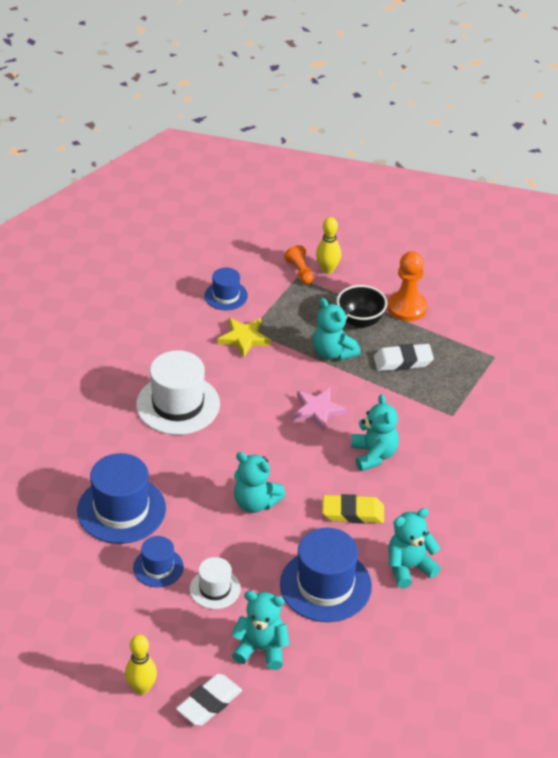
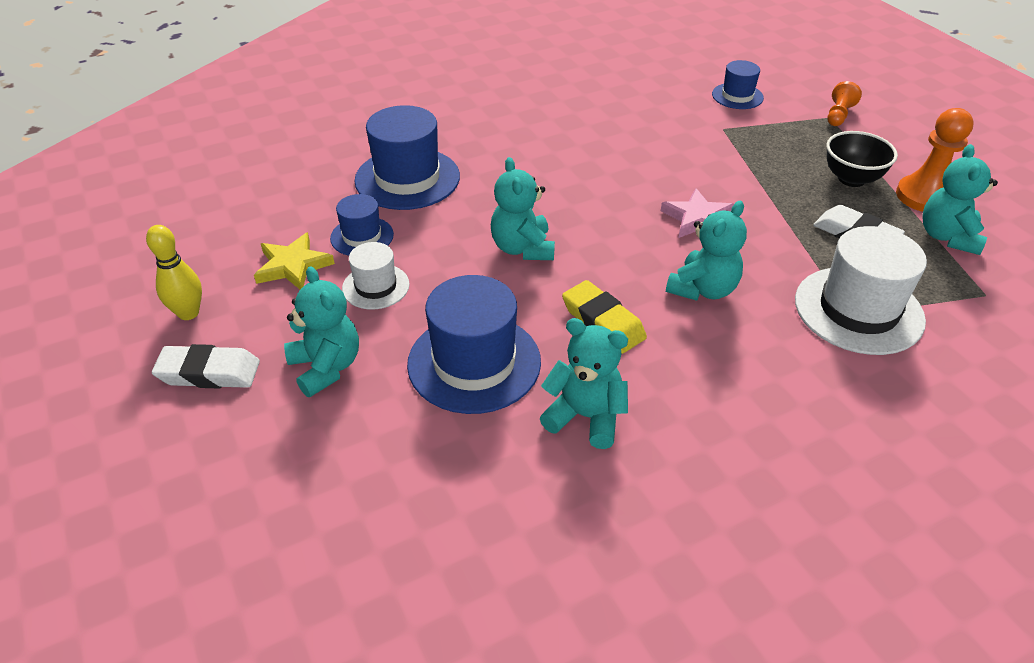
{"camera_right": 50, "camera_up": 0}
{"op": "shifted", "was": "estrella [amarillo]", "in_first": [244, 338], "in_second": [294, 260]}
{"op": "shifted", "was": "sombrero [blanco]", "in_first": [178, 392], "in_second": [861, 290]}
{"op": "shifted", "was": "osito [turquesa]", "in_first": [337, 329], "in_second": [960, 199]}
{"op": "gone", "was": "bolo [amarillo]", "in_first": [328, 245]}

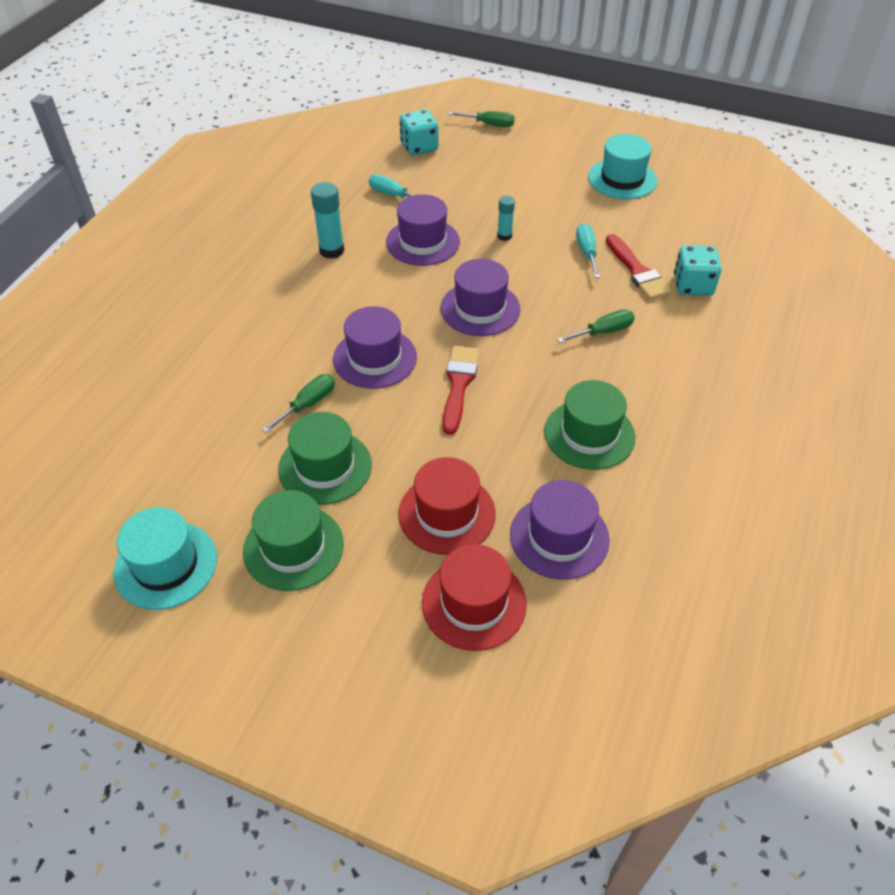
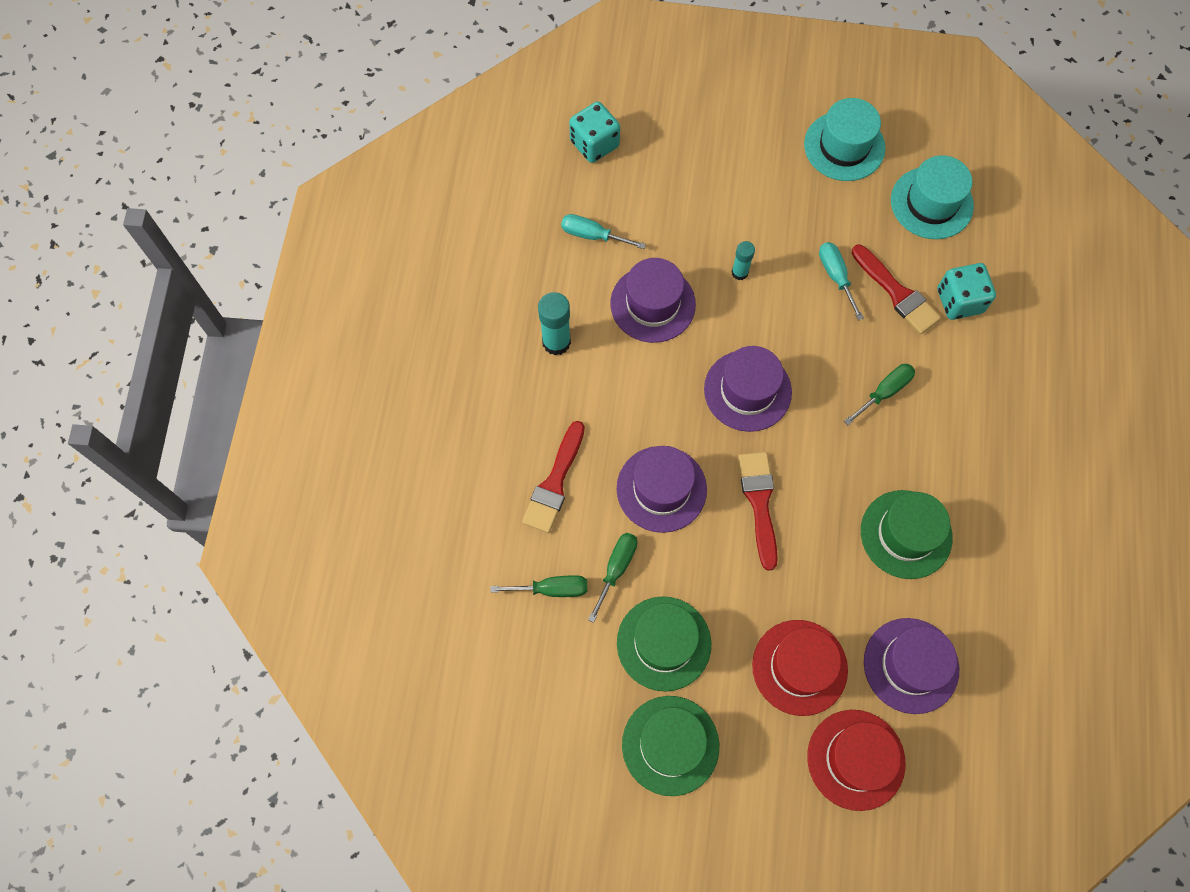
{"camera_right": -15, "camera_up": 20}
{"op": "shifted", "was": "destornillador [verde]", "in_first": [481, 119], "in_second": [539, 586]}
{"op": "new", "now": "pincel [rojo]", "in_second": [553, 477]}
{"op": "shifted", "was": "sombrero [turquesa]", "in_first": [165, 558], "in_second": [932, 197]}

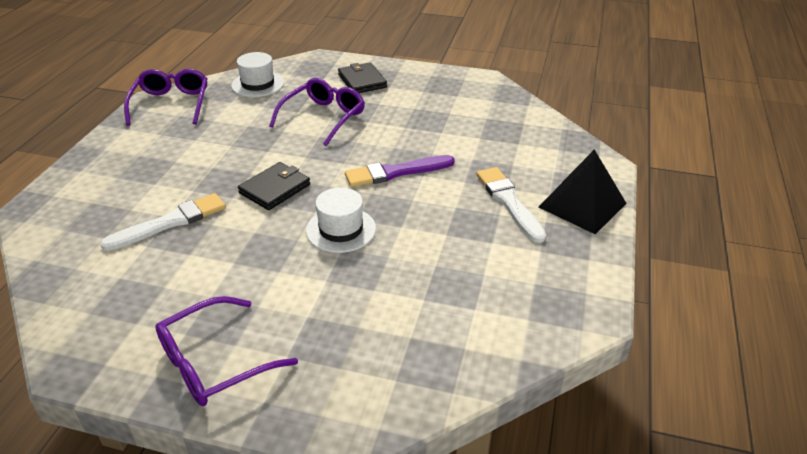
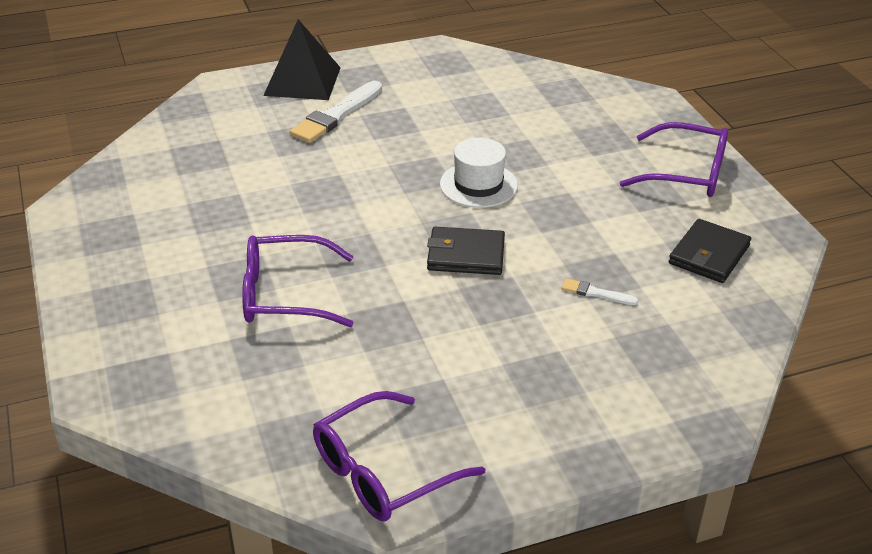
{"camera_right": -125, "camera_up": 0}
{"op": "scaled", "was": "pincel [blanco]", "in_first": [163, 222], "in_second": [600, 291], "ratio": 0.49}
{"op": "shifted", "was": "cartera [negro]", "in_first": [362, 77], "in_second": [710, 251]}
{"op": "gone", "was": "sombrero [blanco]", "in_first": [257, 74]}
{"op": "gone", "was": "pincel [morado]", "in_first": [400, 171]}

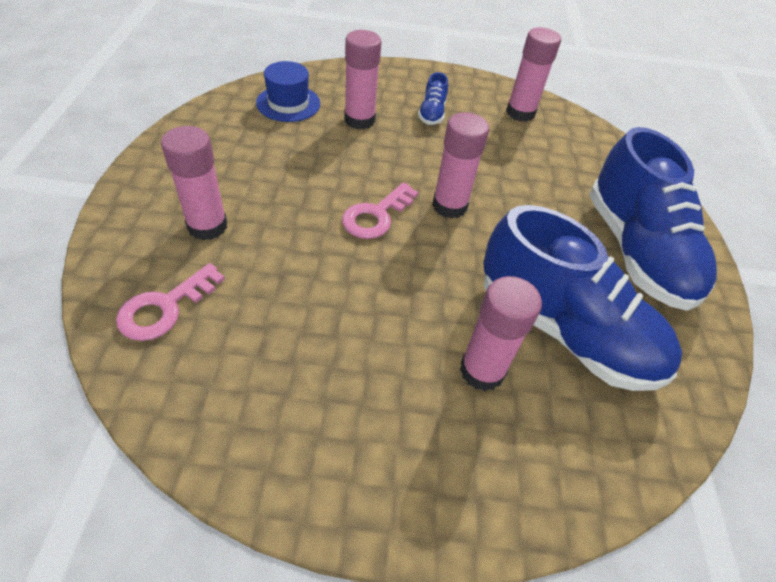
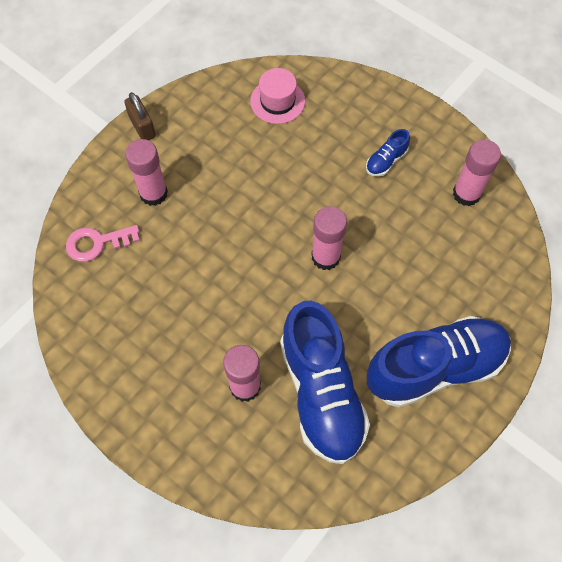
{"camera_right": 40, "camera_up": 15}
{"op": "new", "now": "candado [marrón]", "in_second": [140, 116]}
{"op": "repainted", "was": "sombrero [azul]", "now": "sombrero [rosa]", "in_first": [288, 91], "in_second": [277, 96]}
{"op": "rotated", "was": "zapato [azul]", "in_first": [653, 219], "in_second": [438, 362], "clockwise": -135}
{"op": "gone", "was": "llave [rosa]", "in_first": [380, 210]}
{"op": "gone", "was": "barra de pegamento [rosa]", "in_first": [362, 79]}

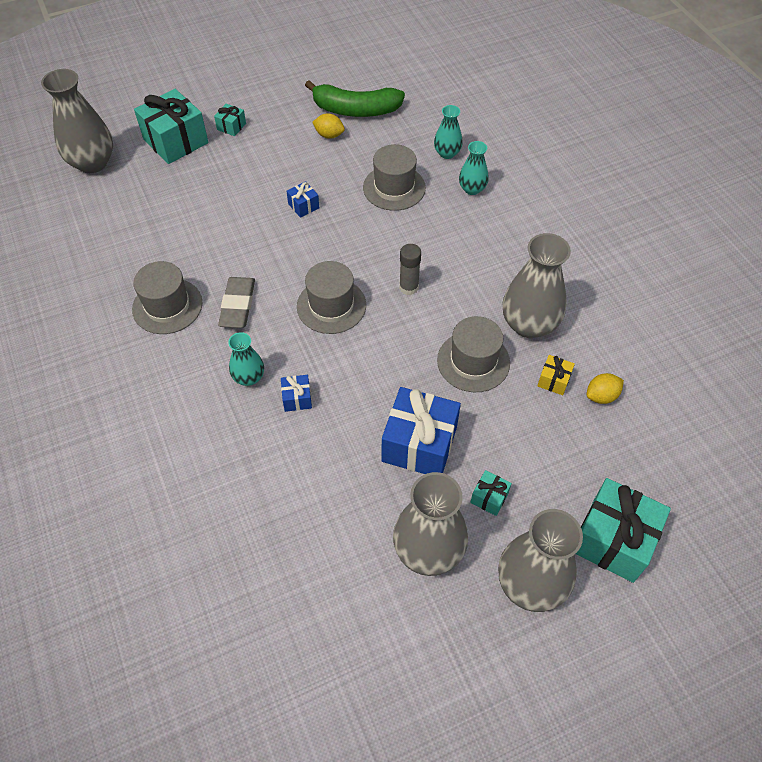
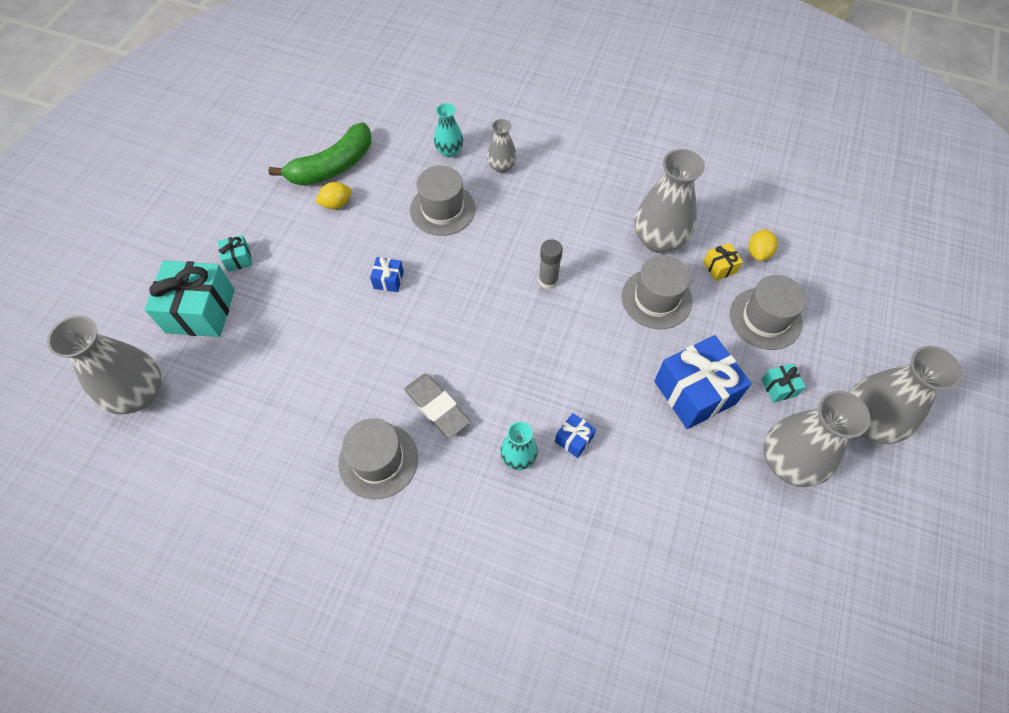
{"camera_right": -45, "camera_up": 5}
{"op": "repainted", "was": "florero [turquesa]", "now": "florero [gris]", "in_first": [474, 168], "in_second": [502, 146]}
{"op": "shifted", "was": "sombrero [gris]", "in_first": [331, 297], "in_second": [768, 312]}
{"op": "gone", "was": "regalo [turquesa]", "in_first": [623, 530]}

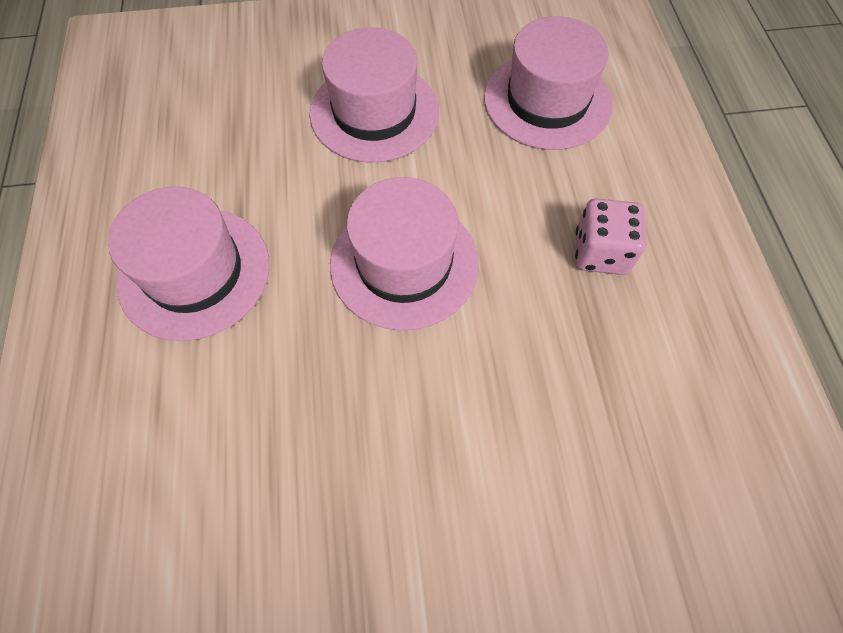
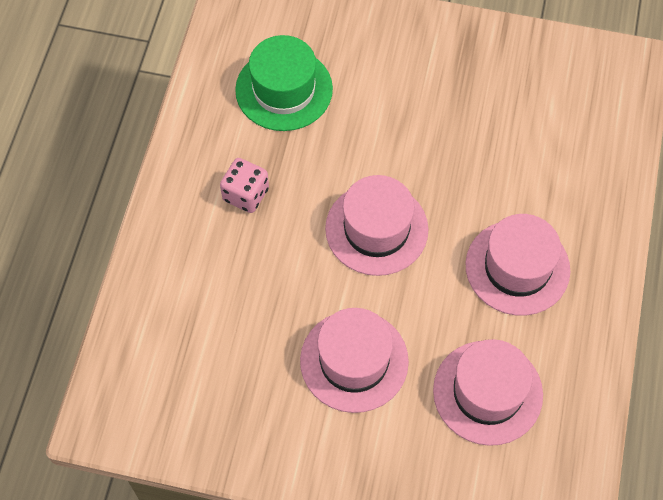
{"camera_right": -160, "camera_up": 0}
{"op": "new", "now": "sombrero [verde]", "in_second": [284, 83]}
{"op": "shifted", "was": "sombrero [rosa]", "in_first": [548, 83], "in_second": [488, 392]}

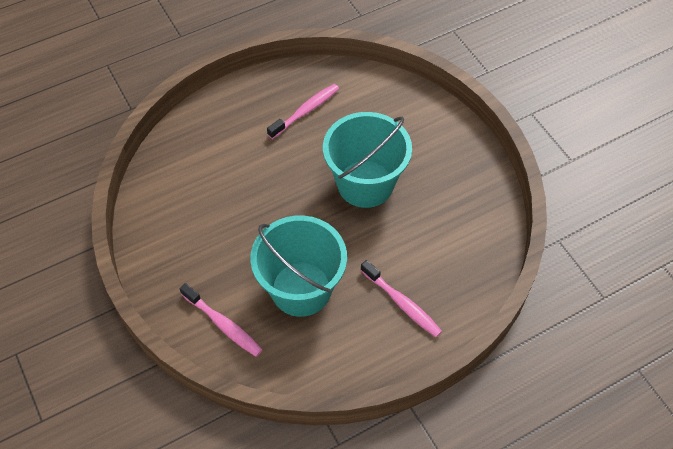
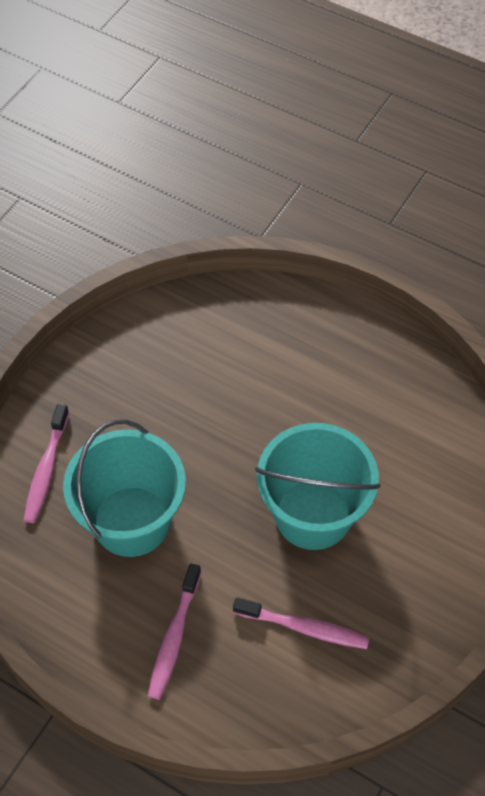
{"camera_right": 60, "camera_up": 0}
{"op": "shifted", "was": "cepillo de dientes [rosa]", "in_first": [303, 111], "in_second": [301, 623]}

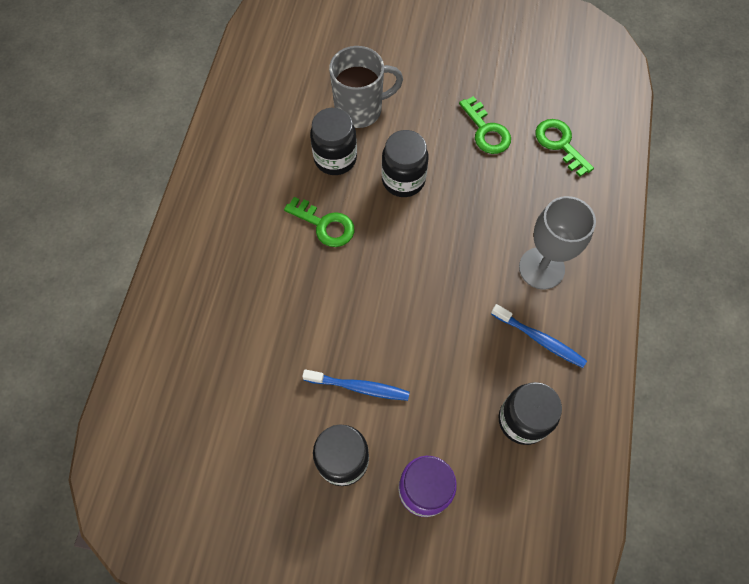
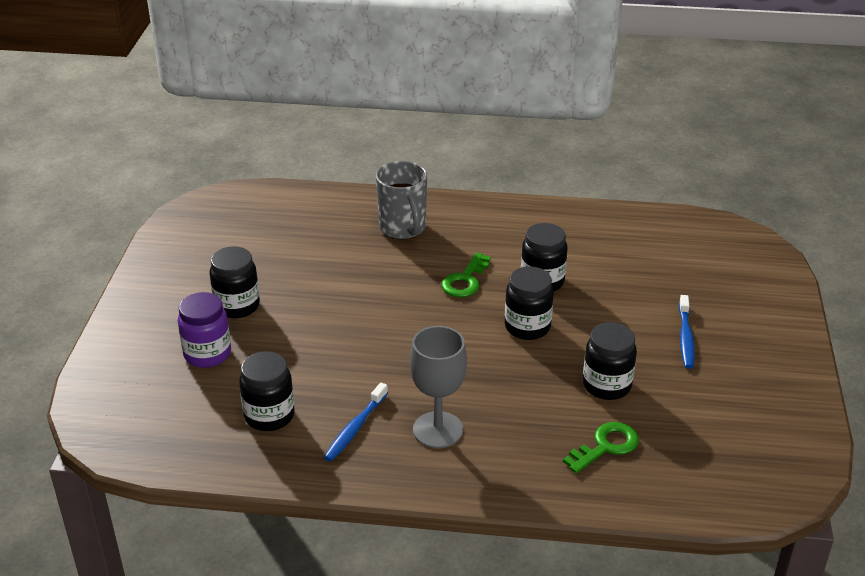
{"camera_right": 85, "camera_up": -30}
{"op": "shifted", "was": "taza [gris]", "in_first": [366, 87], "in_second": [401, 200]}
{"op": "swapped", "was": "llave [verde]", "now": "tarro [negro]", "in_first": [485, 125], "in_second": [610, 361]}
{"op": "shifted", "was": "cepillo de dientes [azul]", "in_first": [356, 385], "in_second": [687, 332]}

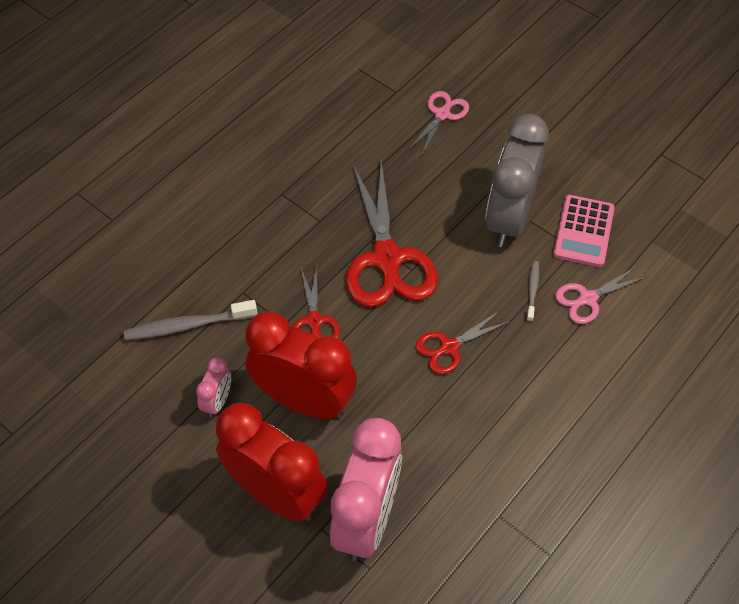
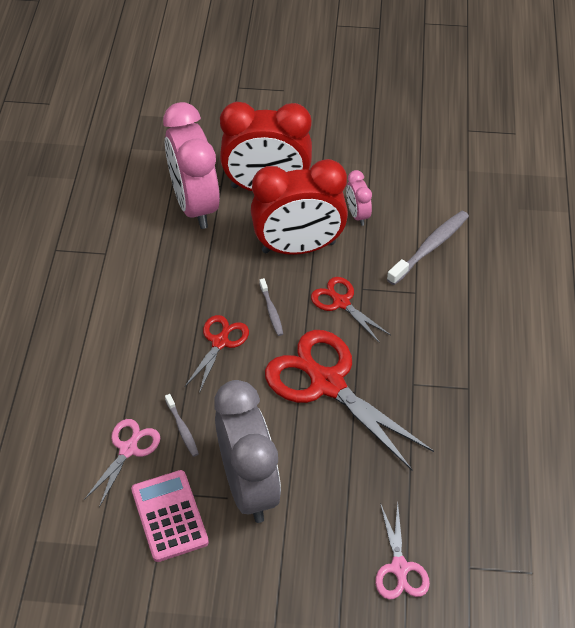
{"camera_right": 145, "camera_up": -5}
{"op": "new", "now": "cepillo de dientes [gris]", "in_second": [271, 307]}

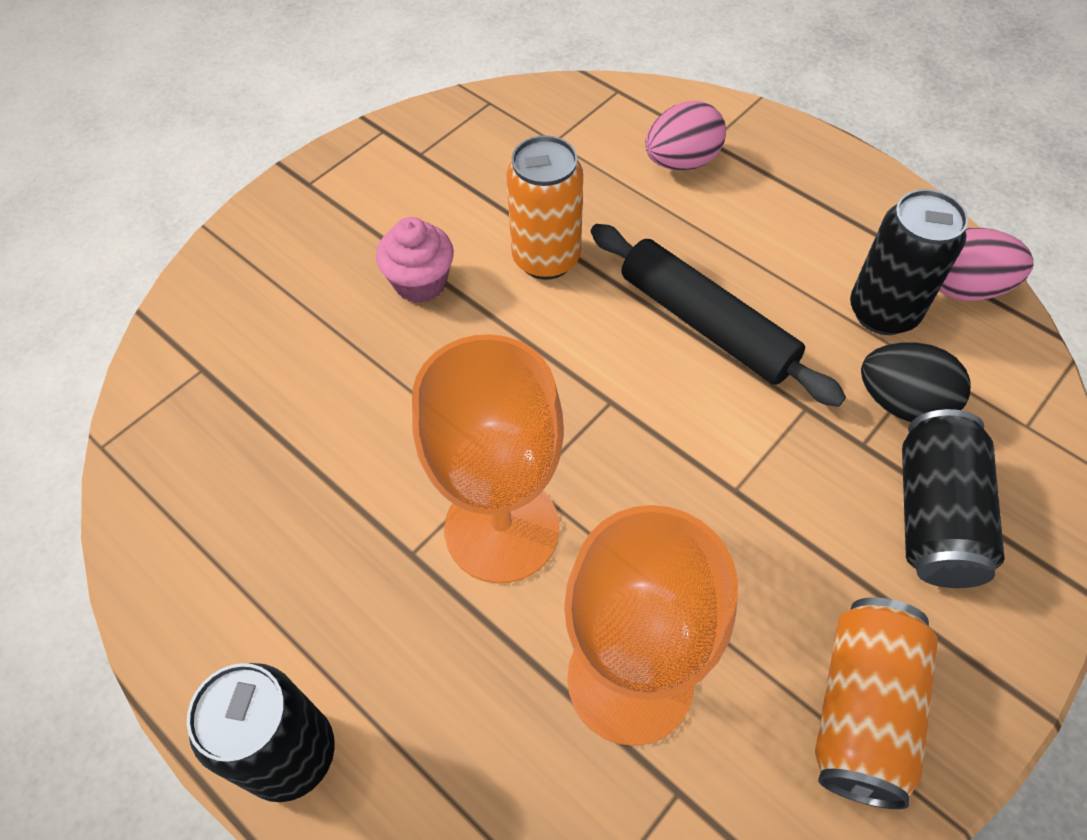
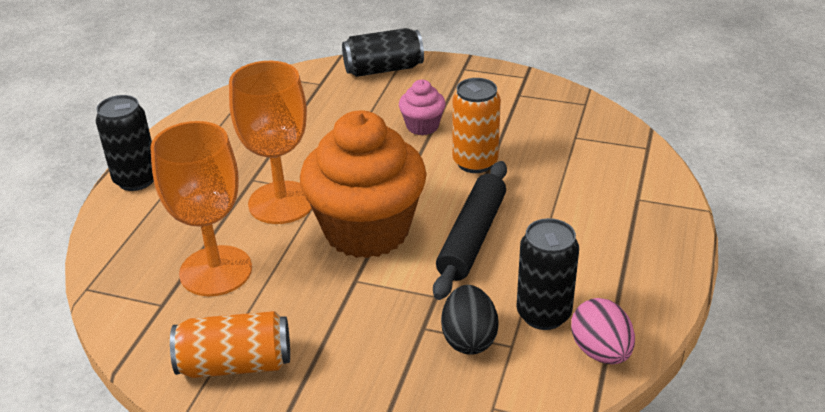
{"camera_right": 65, "camera_up": -20}
{"op": "new", "now": "magdalena [naranja]", "in_second": [363, 184]}
{"op": "shifted", "was": "lata [negro]", "in_first": [953, 498], "in_second": [383, 52]}
{"op": "gone", "was": "huevo [rosa]", "in_first": [685, 136]}

